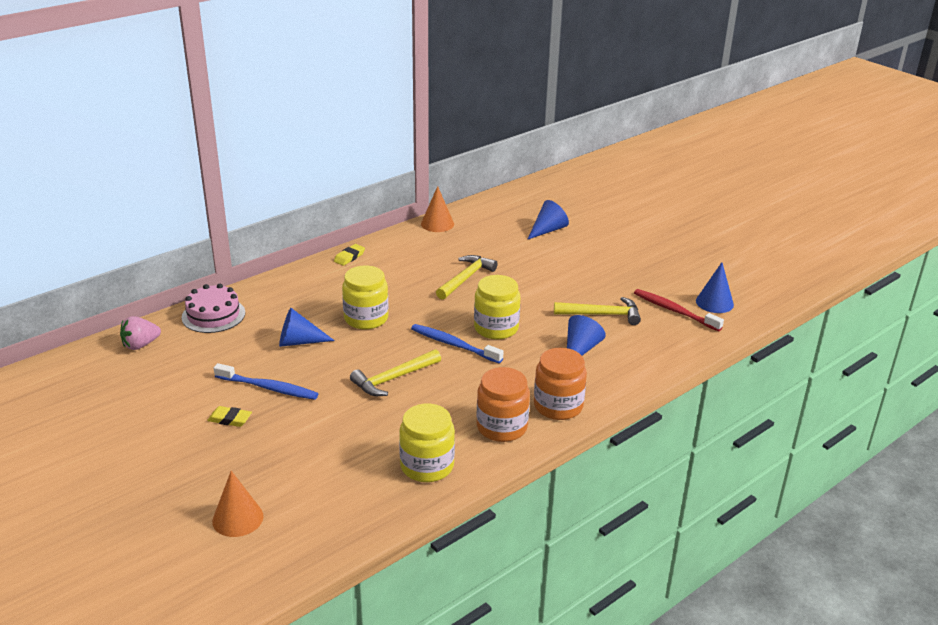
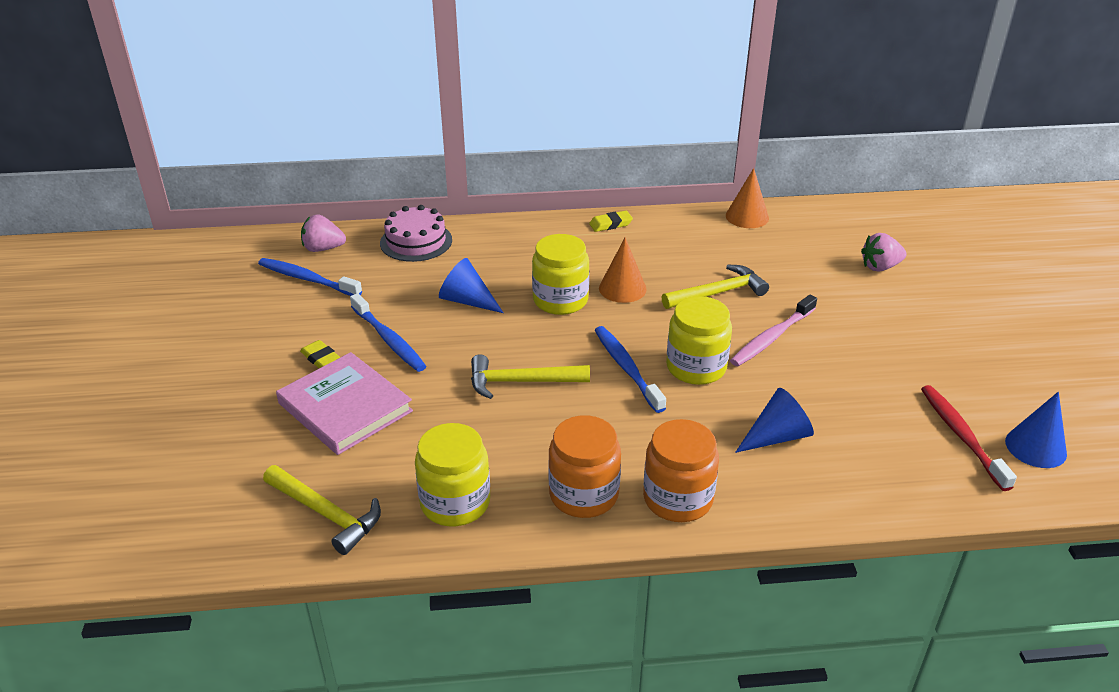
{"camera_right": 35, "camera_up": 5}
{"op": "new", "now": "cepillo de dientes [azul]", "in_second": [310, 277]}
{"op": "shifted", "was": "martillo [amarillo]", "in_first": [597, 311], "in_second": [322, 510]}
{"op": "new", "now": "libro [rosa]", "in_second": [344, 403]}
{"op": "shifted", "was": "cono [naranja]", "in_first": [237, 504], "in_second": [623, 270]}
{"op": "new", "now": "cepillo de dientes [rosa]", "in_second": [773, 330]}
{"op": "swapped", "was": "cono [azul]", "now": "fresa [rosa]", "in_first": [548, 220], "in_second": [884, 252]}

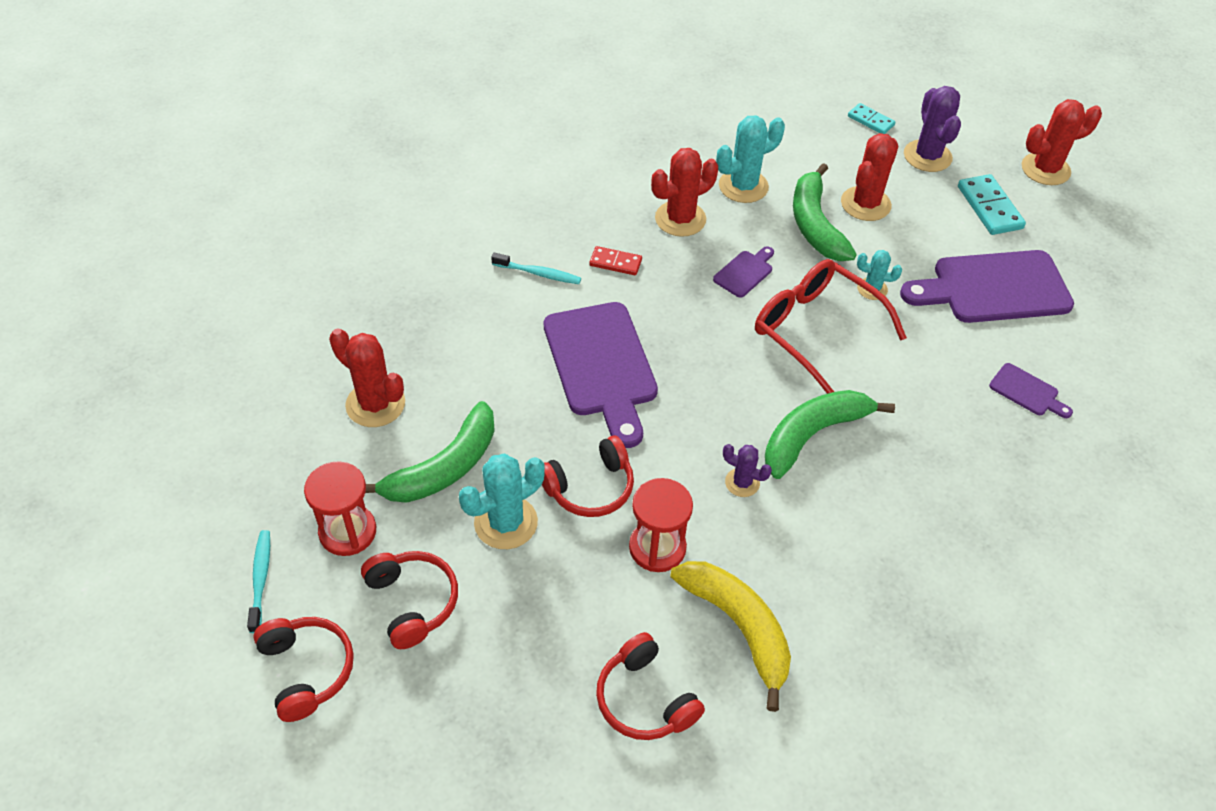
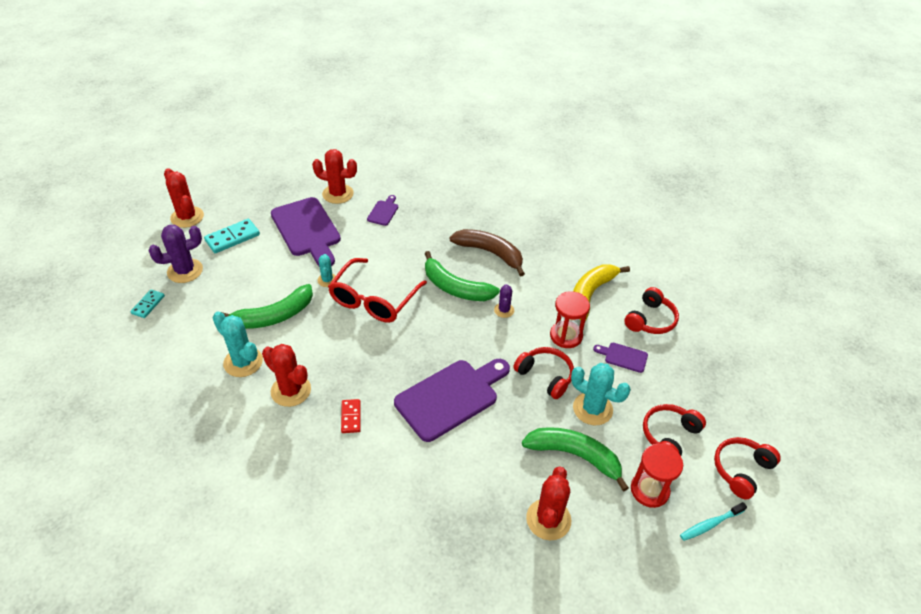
{"camera_right": -110, "camera_up": -5}
{"op": "shifted", "was": "cactus [rojo]", "in_first": [870, 177], "in_second": [334, 176]}
{"op": "new", "now": "plátano [marrón]", "in_second": [487, 253]}
{"op": "shifted", "was": "tabla de cortar [morado]", "in_first": [743, 272], "in_second": [620, 358]}
{"op": "gone", "was": "cepillo de dientes [turquesa]", "in_first": [536, 268]}

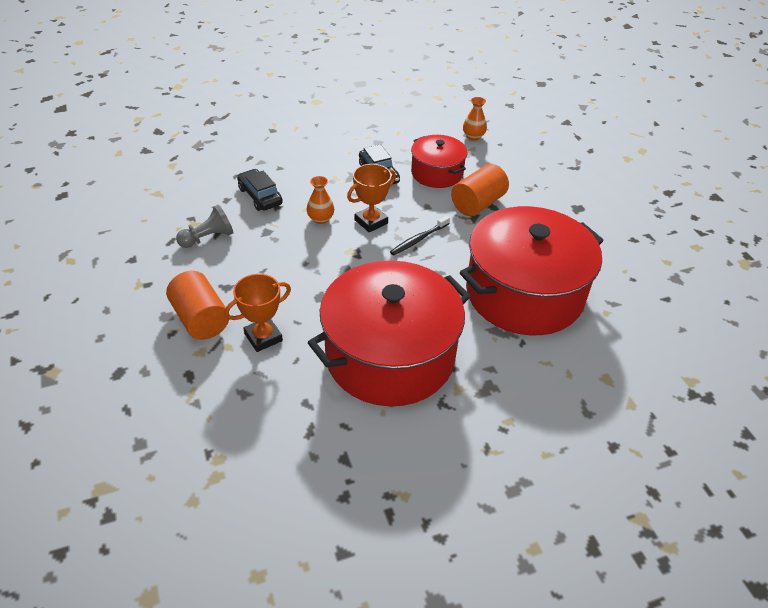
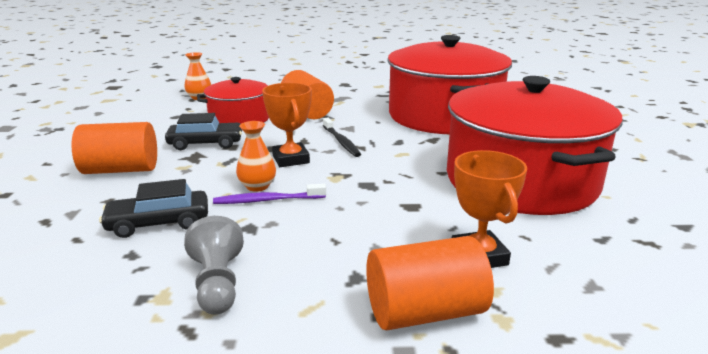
{"camera_right": -70, "camera_up": -20}
{"op": "new", "now": "cilindro [naranja]", "in_second": [114, 148]}
{"op": "new", "now": "cepillo de dientes [morado]", "in_second": [269, 194]}

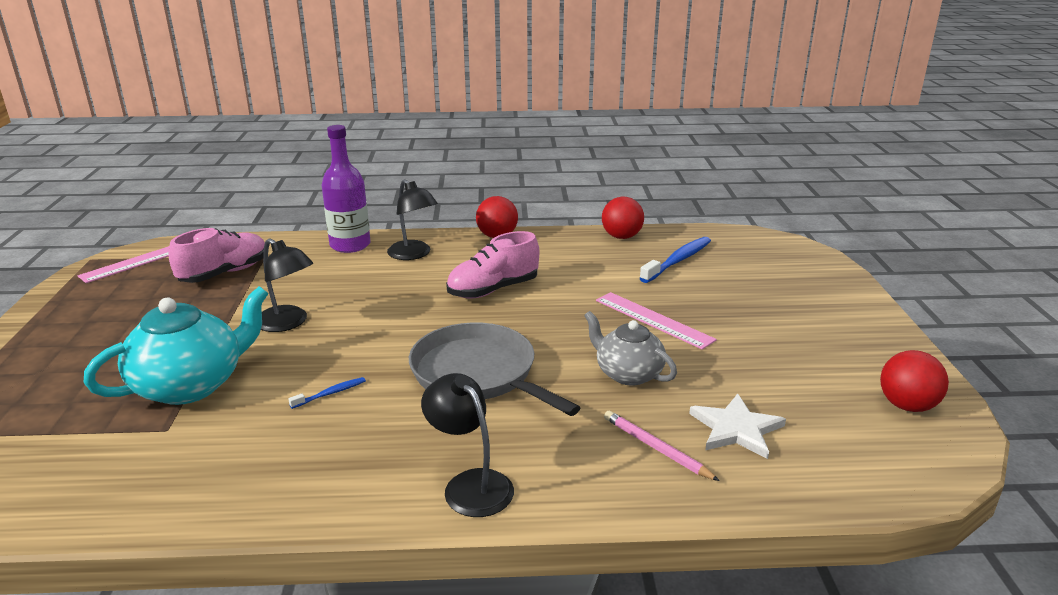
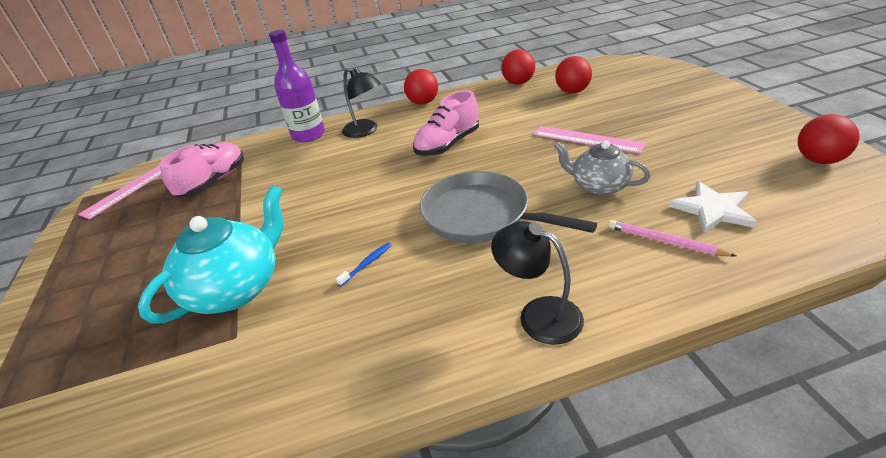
{"camera_right": -10, "camera_up": 10}
{"op": "swapped", "was": "cepillo de dientes [azul]", "now": "pelota [rojo]", "in_first": [675, 260], "in_second": [573, 74]}
{"op": "gone", "was": "lámpara [negro]", "in_first": [287, 285]}

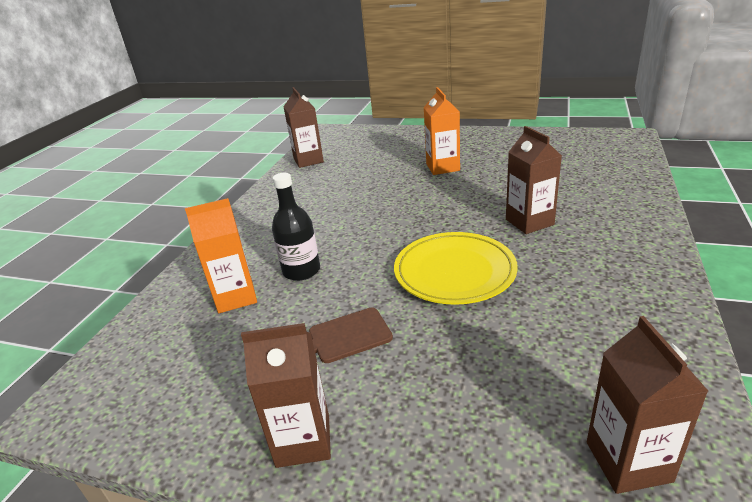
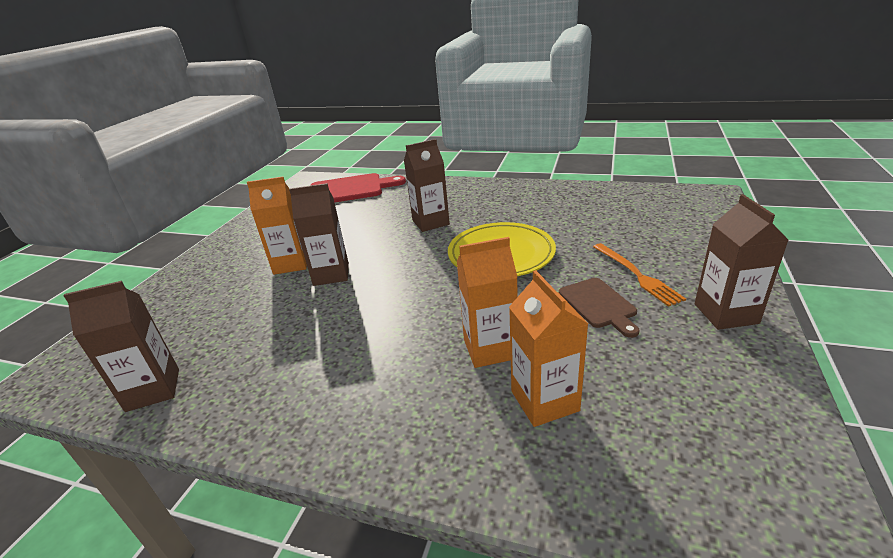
{"camera_right": -90, "camera_up": 0}
{"op": "shifted", "was": "cartón de leche [marrón]", "in_first": [647, 405], "in_second": [319, 234]}
{"op": "new", "now": "tabla de cortar [rojo]", "in_second": [358, 188]}
{"op": "swapped", "was": "botella [negro]", "now": "cartón de leche [naranja]", "in_first": [296, 227], "in_second": [487, 302]}
{"op": "new", "now": "tenedor [naranja]", "in_second": [639, 275]}

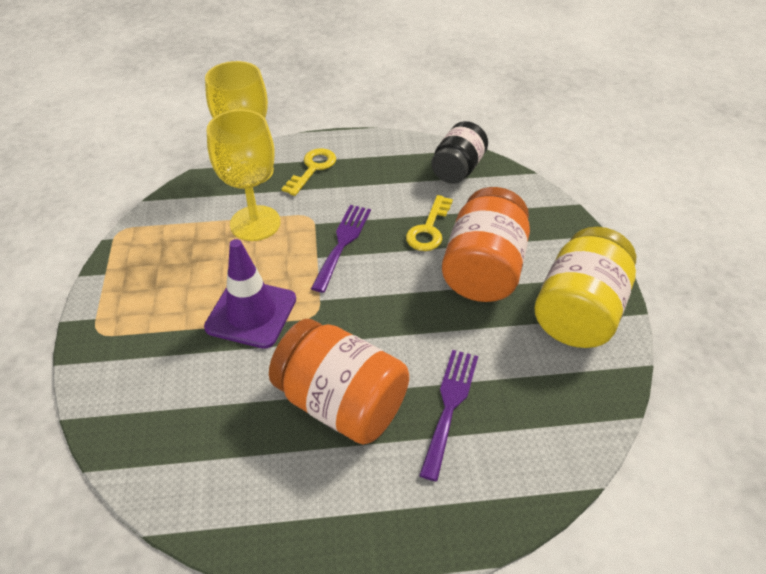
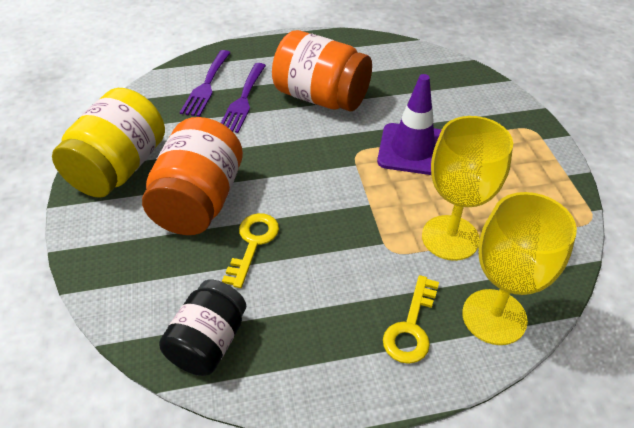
{"camera_right": 175, "camera_up": 0}
{"op": "shifted", "was": "tenedor [morado]", "in_first": [341, 249], "in_second": [205, 83]}

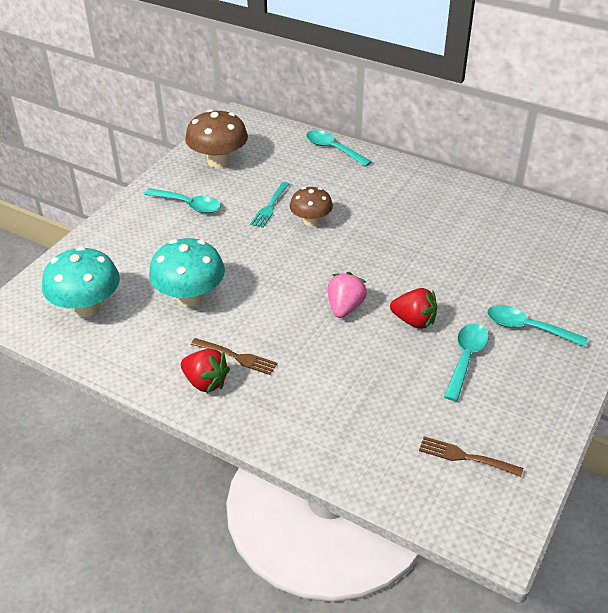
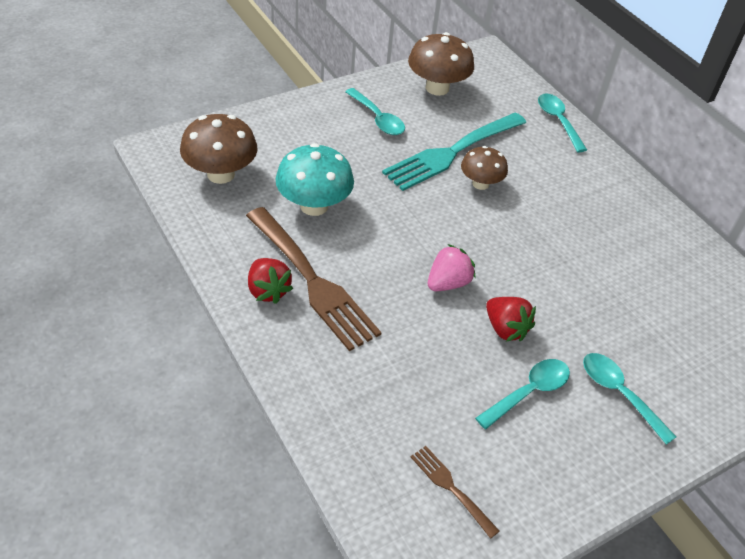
{"camera_right": 25, "camera_up": 5}
{"op": "repainted", "was": "seta [turquesa]", "now": "seta [marrón]", "in_first": [81, 282], "in_second": [218, 149]}
{"op": "scaled", "was": "tenedor [marrón]", "in_first": [234, 356], "in_second": [314, 279], "ratio": 2.14}
{"op": "scaled", "was": "tenedor [turquesa]", "in_first": [270, 205], "in_second": [454, 152], "ratio": 2.14}

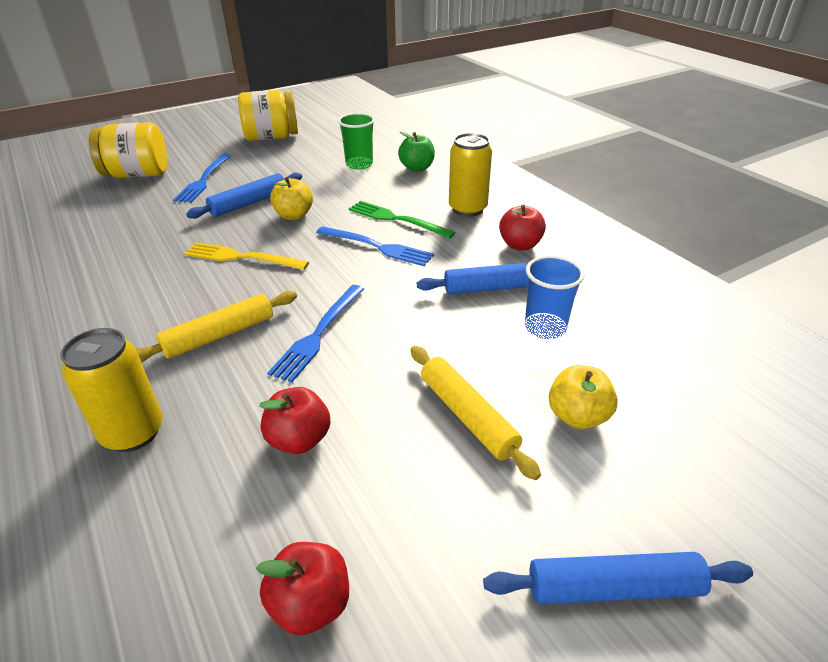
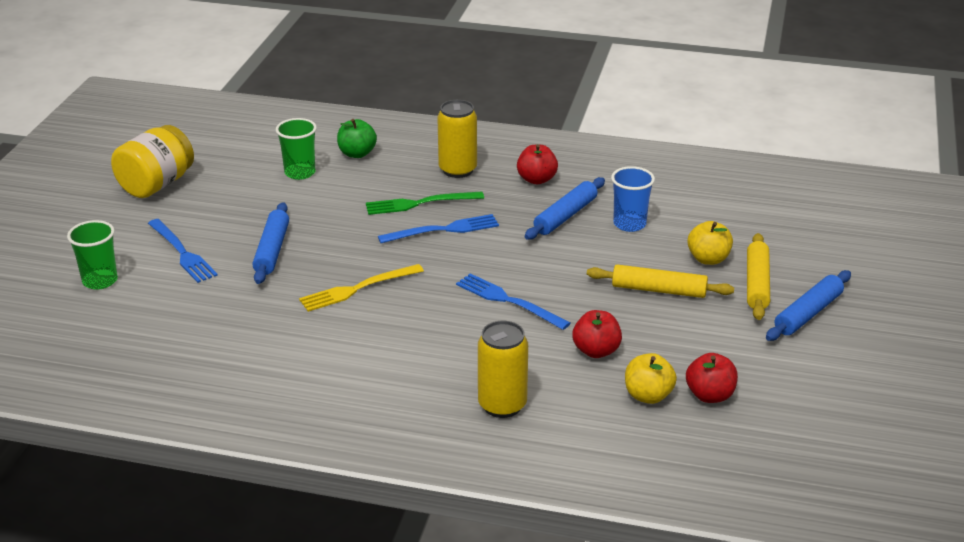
{"camera_right": -45, "camera_up": -5}
{"op": "swapped", "was": "tarro [amarillo]", "now": "vaso [verde]", "in_first": [128, 150], "in_second": [92, 255]}
{"op": "rotated", "was": "tenedor [azul]", "in_first": [315, 334], "in_second": [513, 301], "clockwise": 150}
{"op": "shifted", "was": "manzana [amarillo]", "in_first": [291, 198], "in_second": [651, 378]}
{"op": "shifted", "was": "rodillo [amarillo]", "in_first": [216, 327], "in_second": [758, 276]}

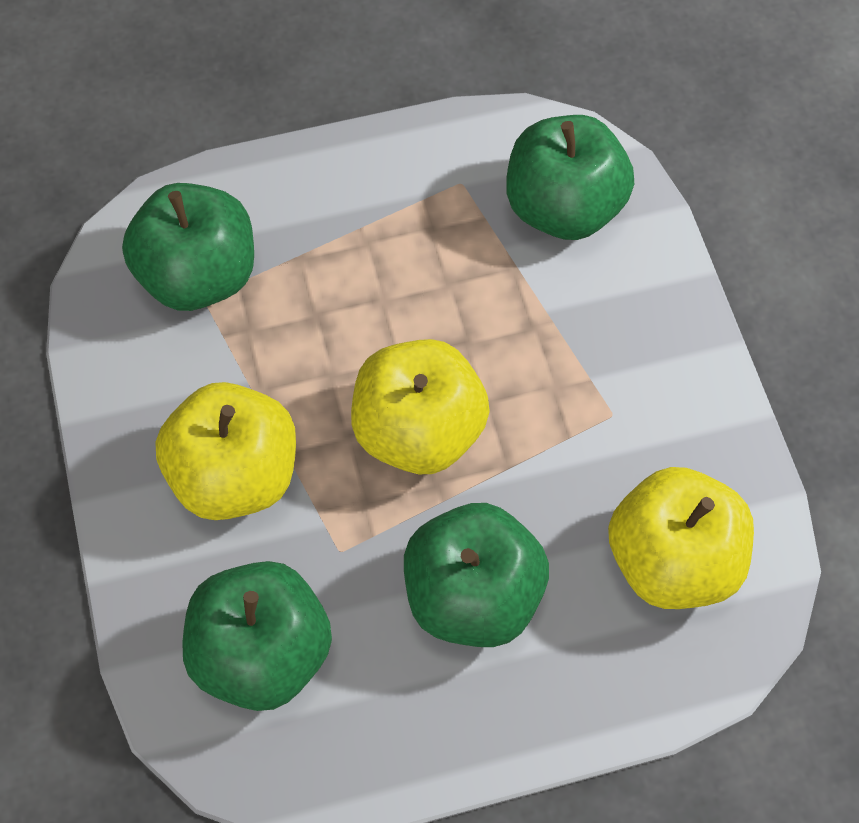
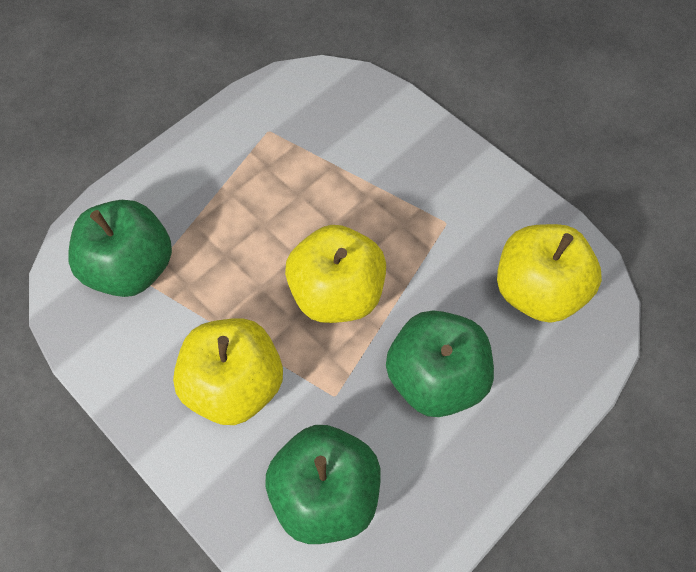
{"camera_right": -30, "camera_up": 0}
{"op": "gone", "was": "manzana [verde]", "in_first": [570, 177]}

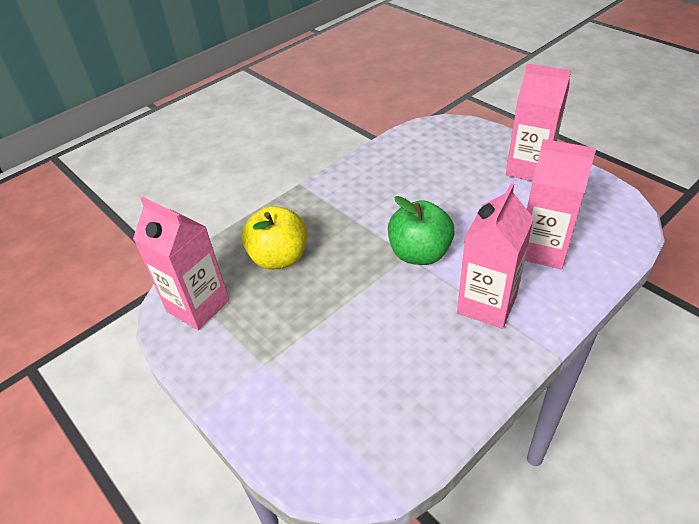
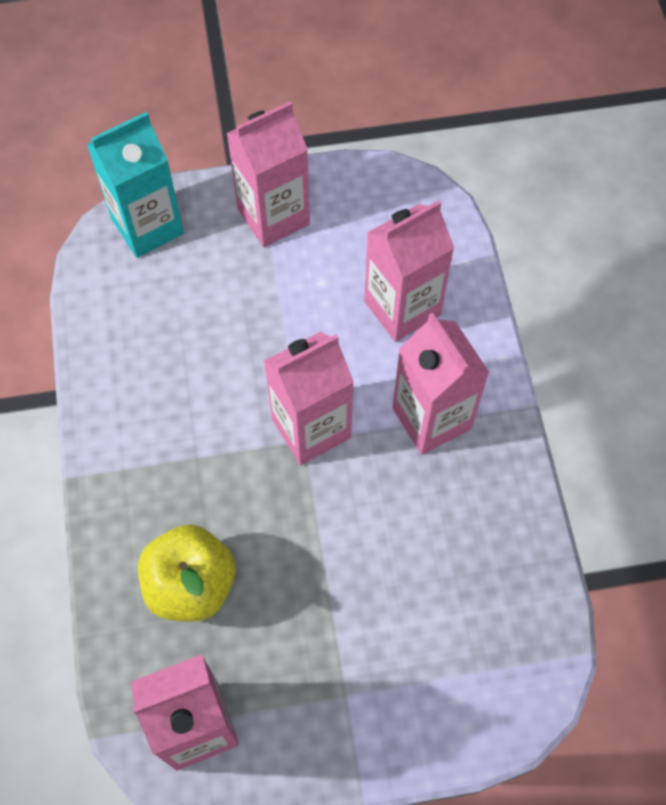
{"camera_right": -60, "camera_up": 20}
{"op": "new", "now": "cartón de leche [turquesa]", "in_second": [135, 185]}
{"op": "swapped", "was": "manzana [verde]", "now": "cartón de leche [rosa]", "in_first": [421, 230], "in_second": [309, 398]}

